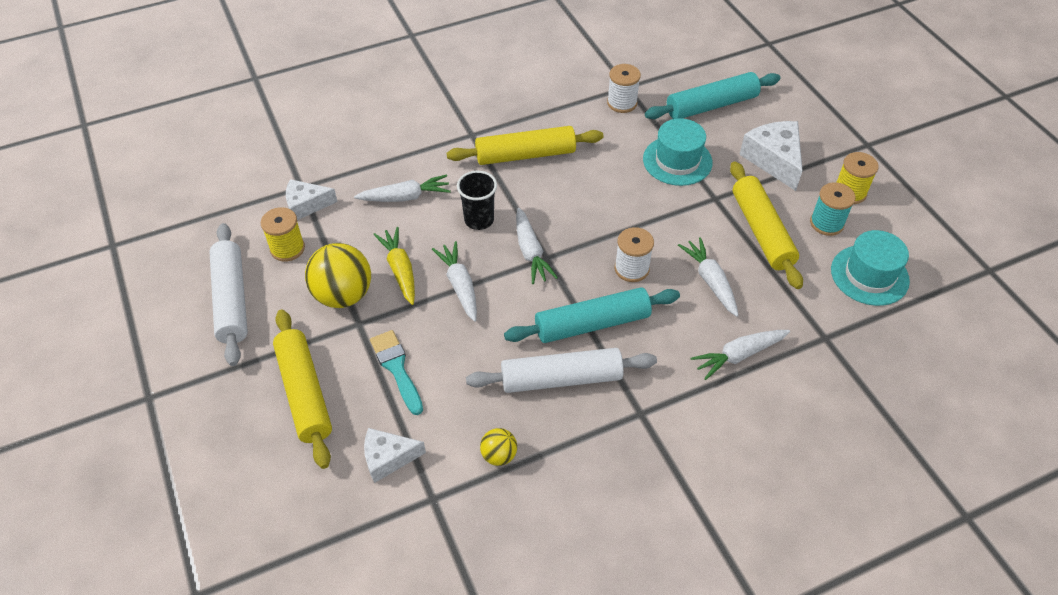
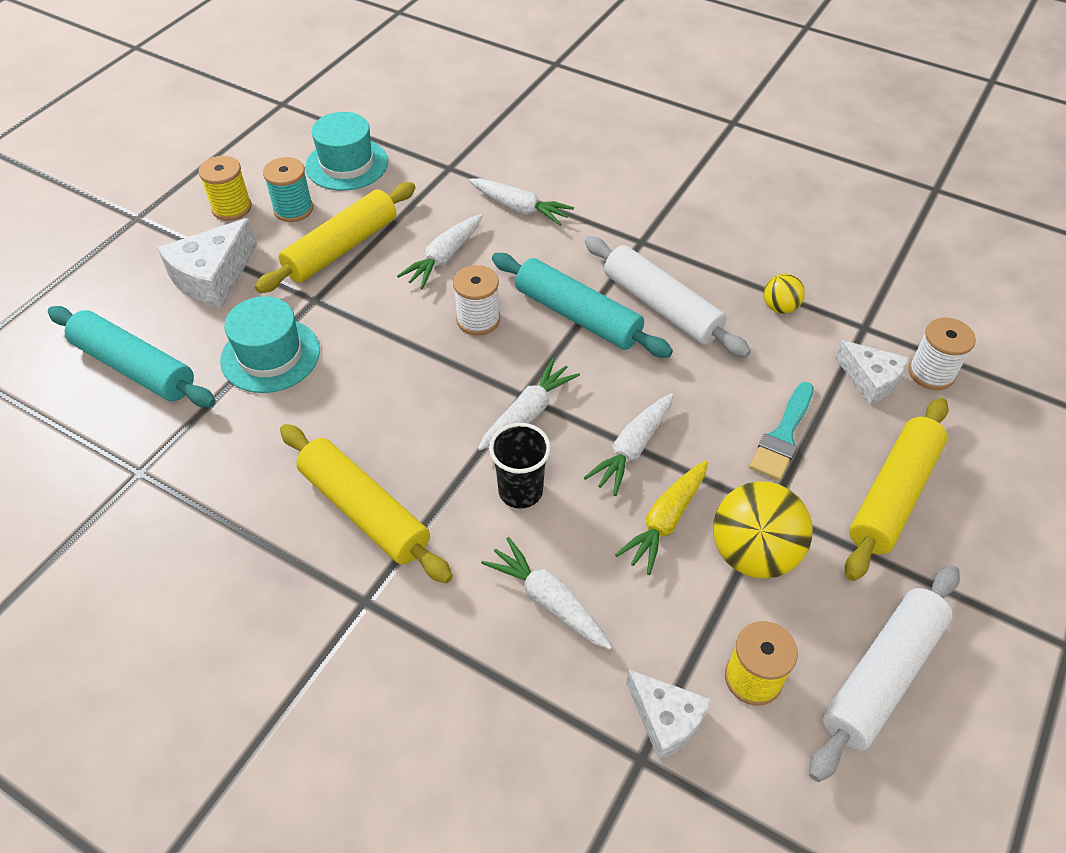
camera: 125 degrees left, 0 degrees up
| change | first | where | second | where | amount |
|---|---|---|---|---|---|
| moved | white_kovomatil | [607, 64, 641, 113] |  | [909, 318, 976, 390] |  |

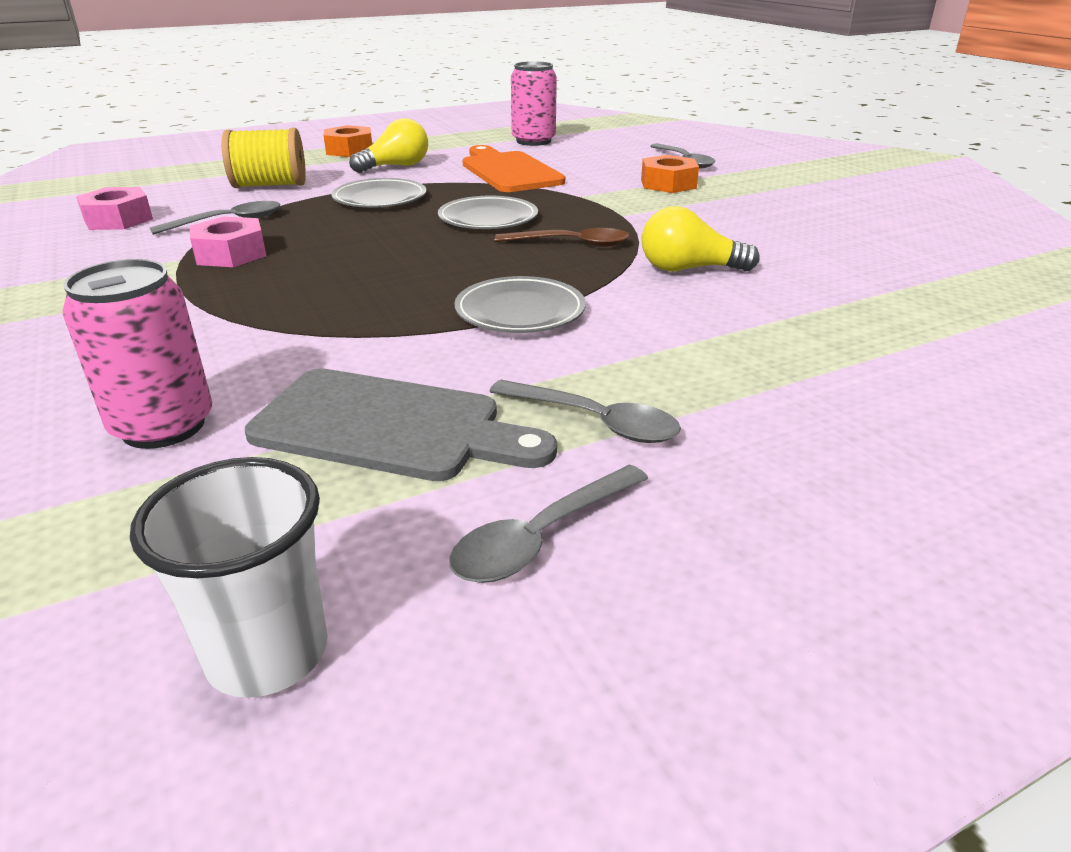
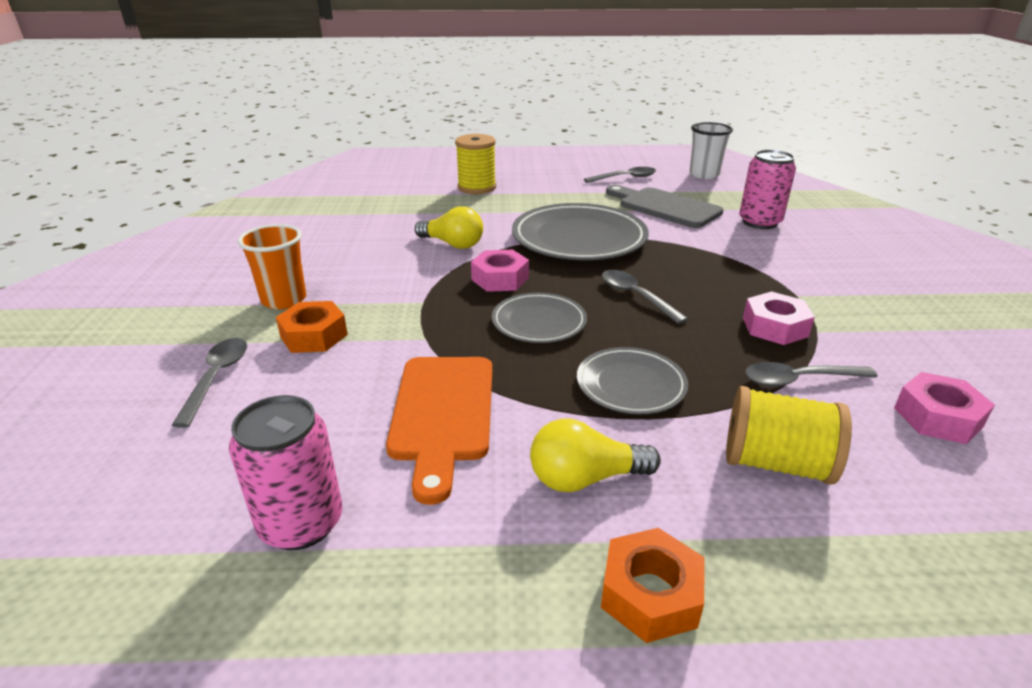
camera: 155 degrees left, 0 degrees up
| change | first | where | second | where | amount |
|---|---|---|---|---|---|
| added |  |  | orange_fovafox | [238, 224, 307, 309] |  |
| added |  |  | yellow_kovomatil | [455, 134, 496, 194] |  |
| moved | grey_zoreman | [489, 380, 681, 443] |  | [602, 270, 688, 324] |  |
| replaced | brown_zoreman | [495, 228, 630, 247] | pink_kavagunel | [471, 250, 529, 292] |  |
| resized | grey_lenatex | [455, 276, 586, 333] |  | [512, 203, 649, 260] | x1.79 |

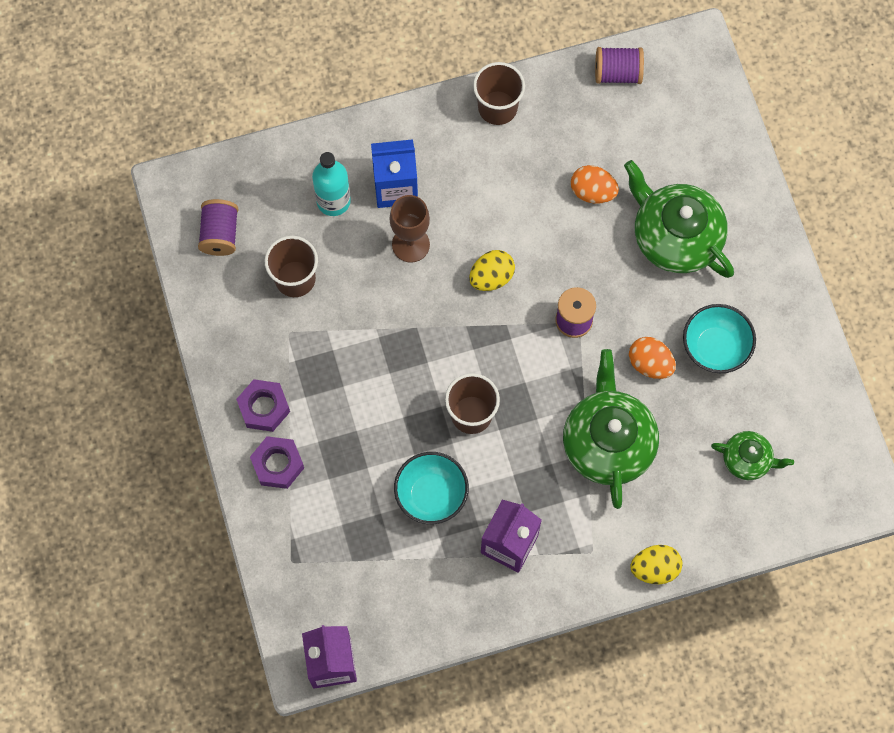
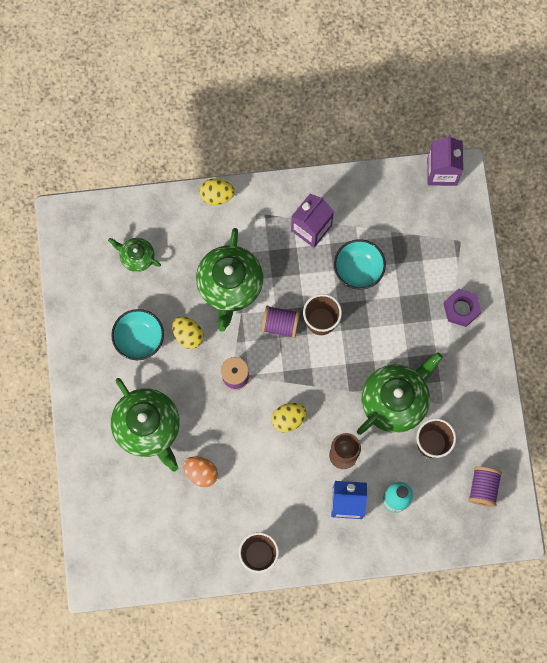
camera: 170 degrees left, 5 degrees up
| change | first | where | second | where | amount |
|---|---|---|---|---|---|
| removed | purple_kavagunel | [236, 379, 290, 432] |  |  |  |
| added |  |  | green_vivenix | [357, 352, 443, 435] |  |
| moved | purple_kovomatil | [595, 47, 644, 84] |  | [261, 306, 300, 338] |  |
| recoloured | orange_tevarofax | [629, 337, 676, 379] | yellow_tevarofax | [172, 317, 204, 349] |  |

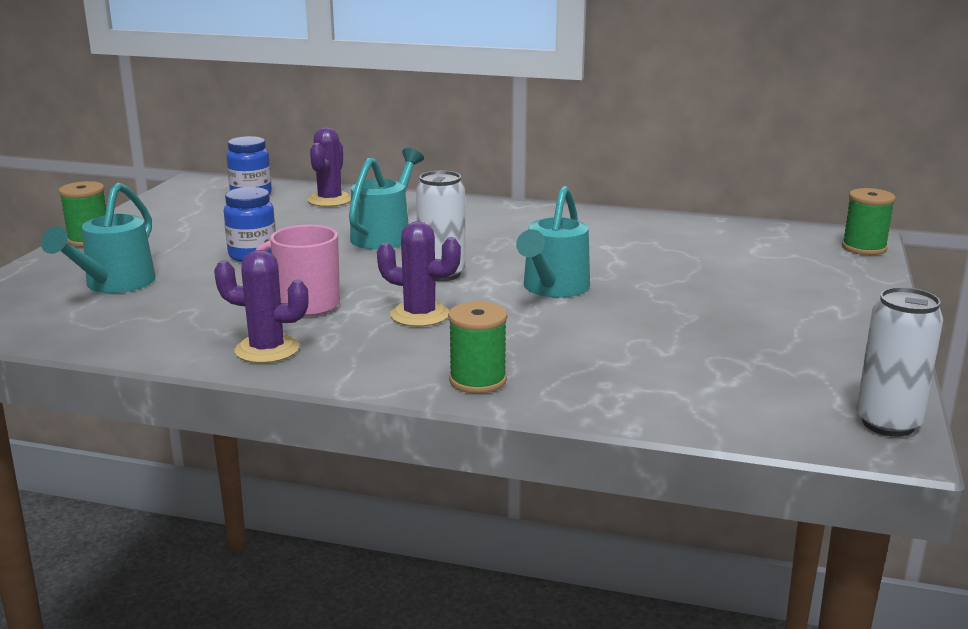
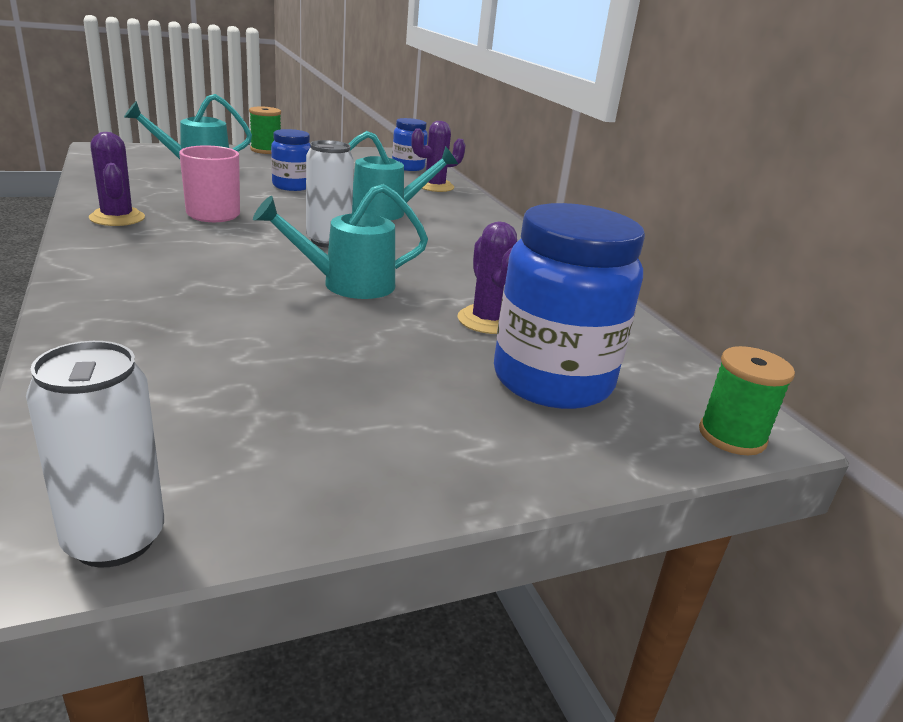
camera: 50 degrees right, 5 degrees up
| change | first | where | second | where | amount |
|---|---|---|---|---|---|
| removed | green_kovomatil | [448, 302, 507, 394] |  |  |  |
| added |  |  | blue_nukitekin | [494, 203, 645, 409] |  |
| moved | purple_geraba | [377, 221, 461, 327] |  | [457, 221, 517, 334] |  |

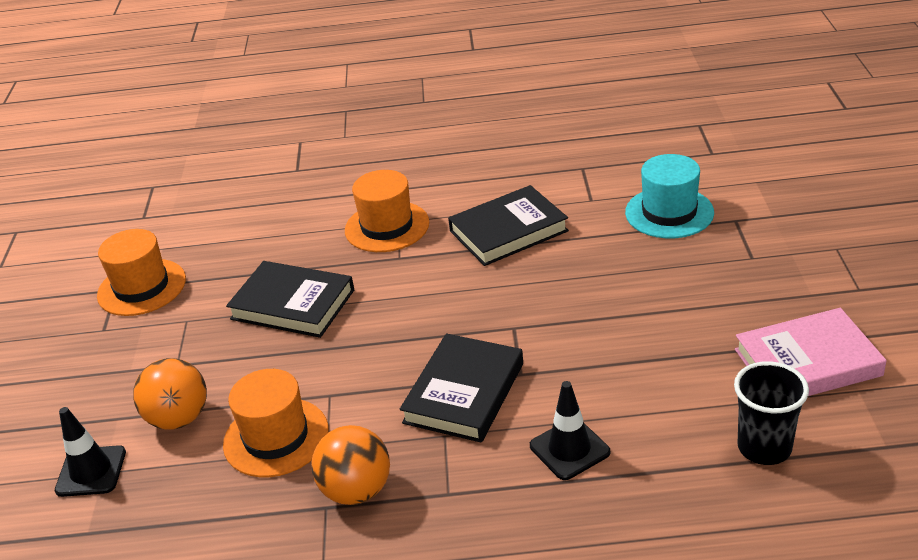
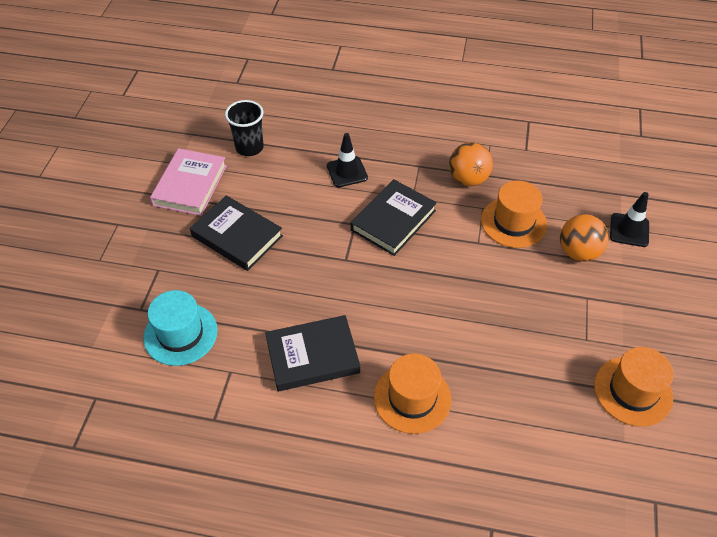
camera: 170 degrees left, 15 degrees up
| change | first | where | second | where | amount |
|---|---|---|---|---|---|
| moved | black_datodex | [226, 261, 354, 338] |  | [190, 195, 283, 271] |  |
| turned | pink_datodex | [735, 308, 887, 396] |  | [150, 148, 227, 216] | 75 degrees counterclockwise |

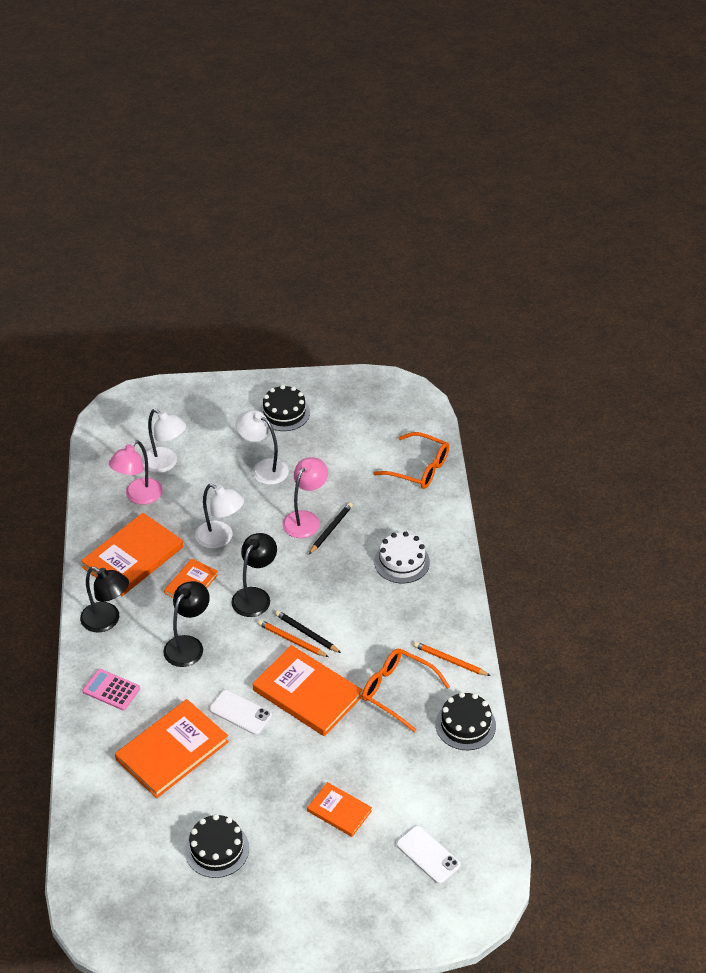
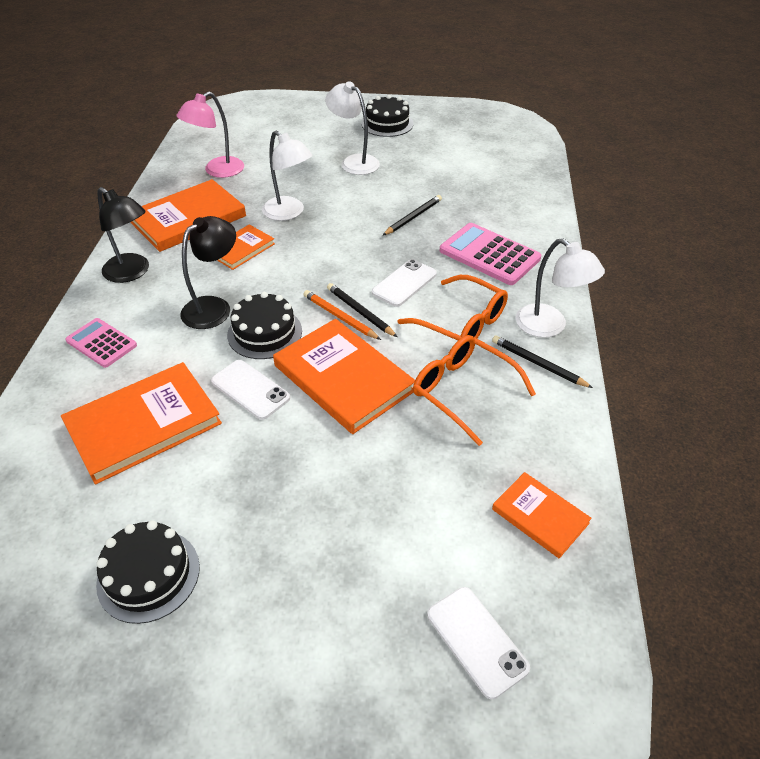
camera: 10 degrees right, 0 degrees up
| change | first | where | second | where | amount |
|---|---|---|---|---|---|
| removed | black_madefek | [231, 533, 277, 617] |  |  |  |
| removed | pink_madefek | [283, 458, 328, 538] |  |  |  |
| added |  |  | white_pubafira | [372, 259, 437, 307] |  |
| moved | white_madefek | [142, 409, 186, 473] |  | [516, 238, 605, 338] |  |
| moved | orange_datodex | [307, 782, 372, 837] |  | [492, 472, 592, 558] |  |
| moved | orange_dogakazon | [374, 432, 449, 489] |  | [398, 275, 508, 340] |  |
| moved | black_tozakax | [435, 692, 496, 750] |  | [227, 292, 302, 359] |  |
| replaced | white_tozakax | [374, 532, 430, 583] | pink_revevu | [440, 223, 541, 285] |  |
| recoloured | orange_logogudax | [414, 642, 490, 676] | black_logogudax | [492, 335, 593, 388] |  |

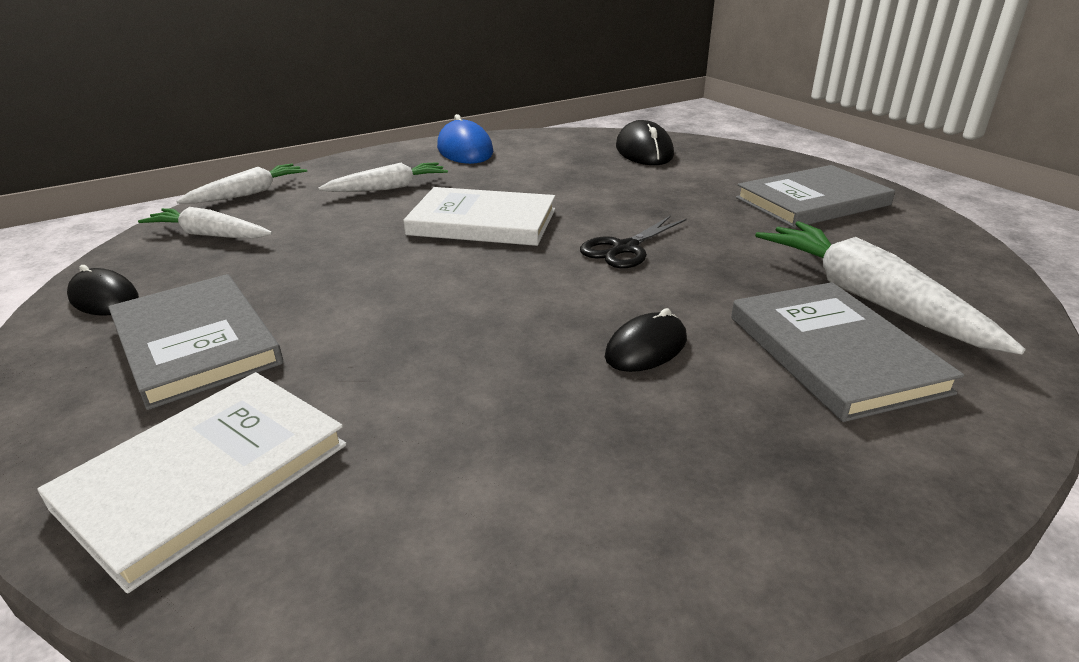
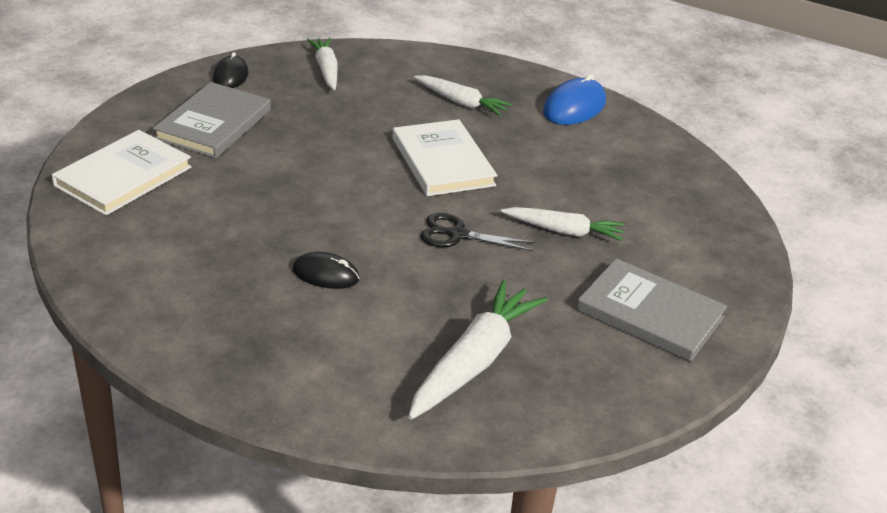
camera: 55 degrees right, 5 degrees up
| change | first | where | second | where | amount |
|---|---|---|---|---|---|
| removed | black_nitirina | [616, 120, 674, 165] |  |  |  |
| removed | grey_datodex | [731, 282, 964, 422] |  |  |  |
| moved | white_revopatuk | [176, 163, 307, 204] |  | [501, 207, 625, 241] |  |
| turned | white_datodex | [37, 372, 347, 593] |  | [52, 130, 192, 216] | 60 degrees counterclockwise |

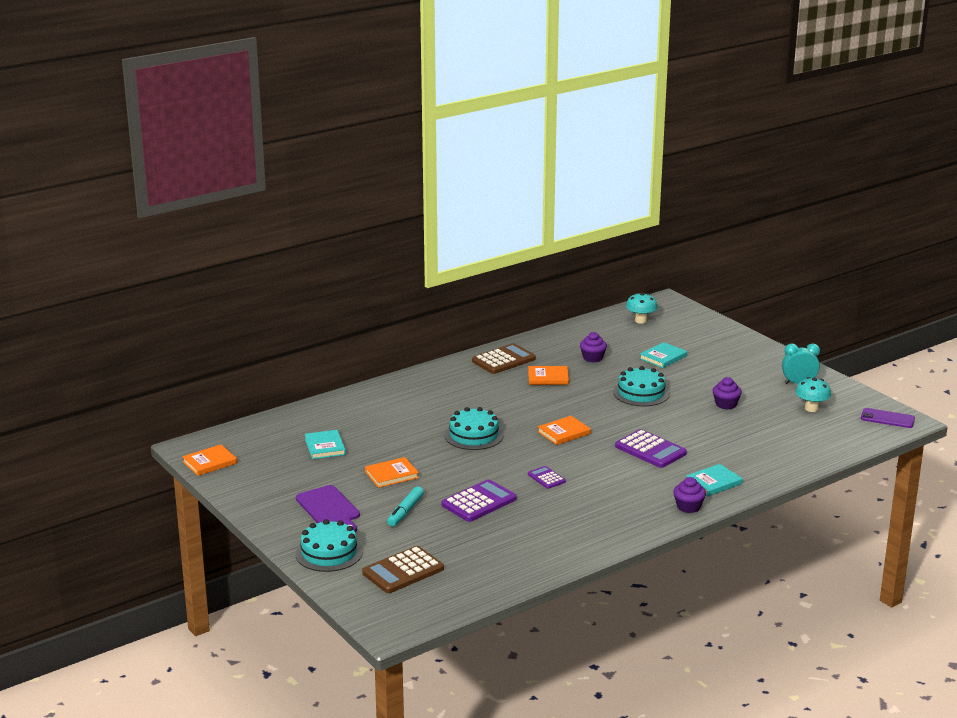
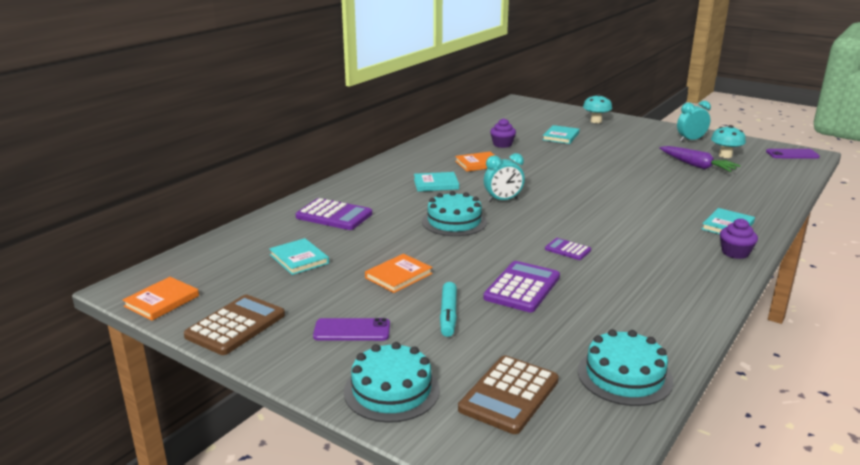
camera: 20 degrees left, 0 degrees up
| change | first | where | second | where | amount |
|---|---|---|---|---|---|
| removed | orange_datodex | [537, 416, 591, 445] |  |  |  |
| removed | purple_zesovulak | [713, 377, 742, 409] |  |  |  |
| added |  |  | turquoise_datodex | [414, 172, 459, 192] |  |
| added |  |  | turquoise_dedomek | [484, 153, 525, 202] |  |
| added |  |  | purple_revopatuk | [659, 146, 741, 172] |  |
| moved | brown_revevu | [472, 343, 536, 374] |  | [184, 295, 285, 355] |  |
| moved | turquoise_tozakax | [613, 366, 670, 406] |  | [578, 329, 673, 406] |  |
| moved | purple_revevu | [615, 429, 687, 468] |  | [296, 198, 372, 230] |  |
| moved | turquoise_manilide | [626, 292, 658, 324] |  | [583, 94, 612, 123] |  |
| replaced | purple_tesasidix | [296, 485, 360, 533] | purple_pubafira | [313, 318, 390, 341] |  |

